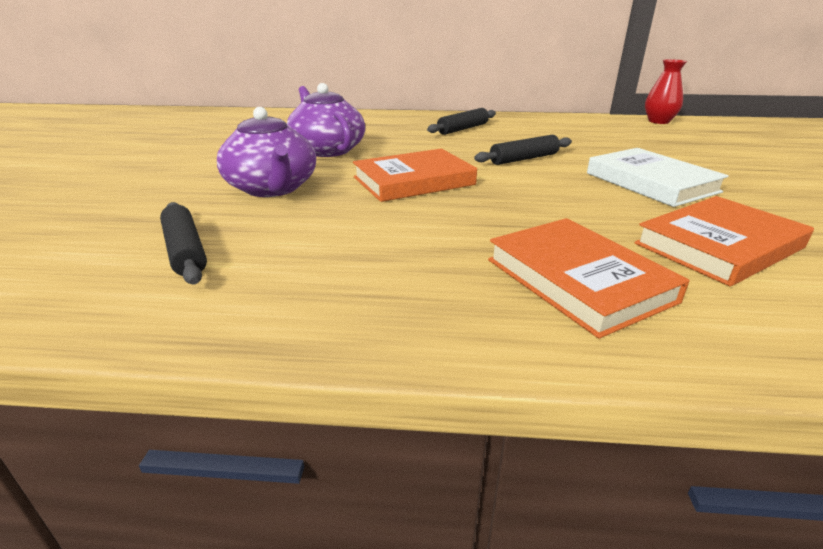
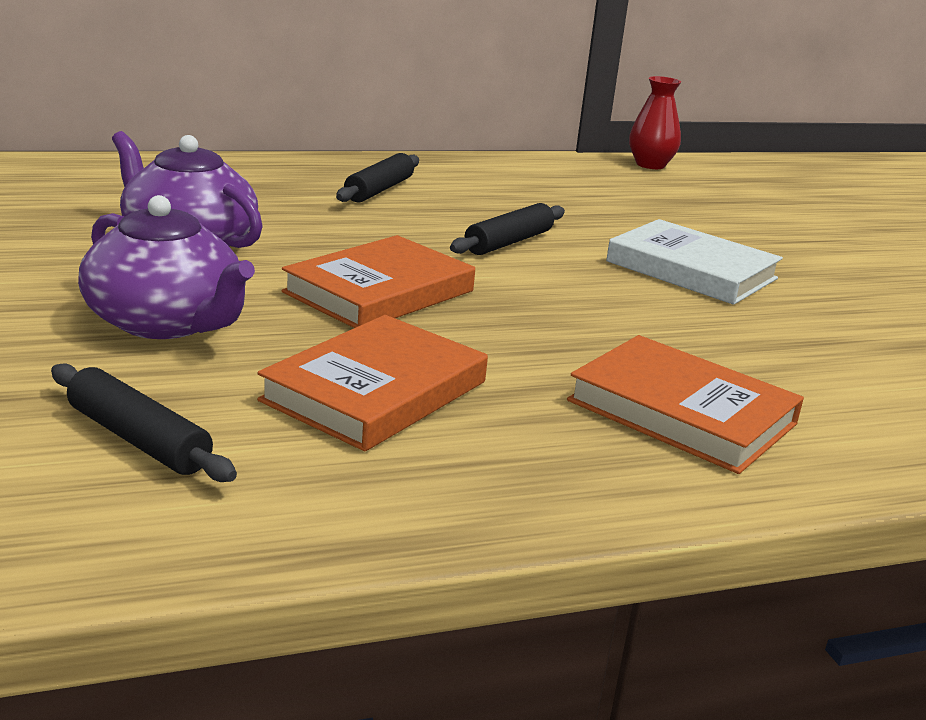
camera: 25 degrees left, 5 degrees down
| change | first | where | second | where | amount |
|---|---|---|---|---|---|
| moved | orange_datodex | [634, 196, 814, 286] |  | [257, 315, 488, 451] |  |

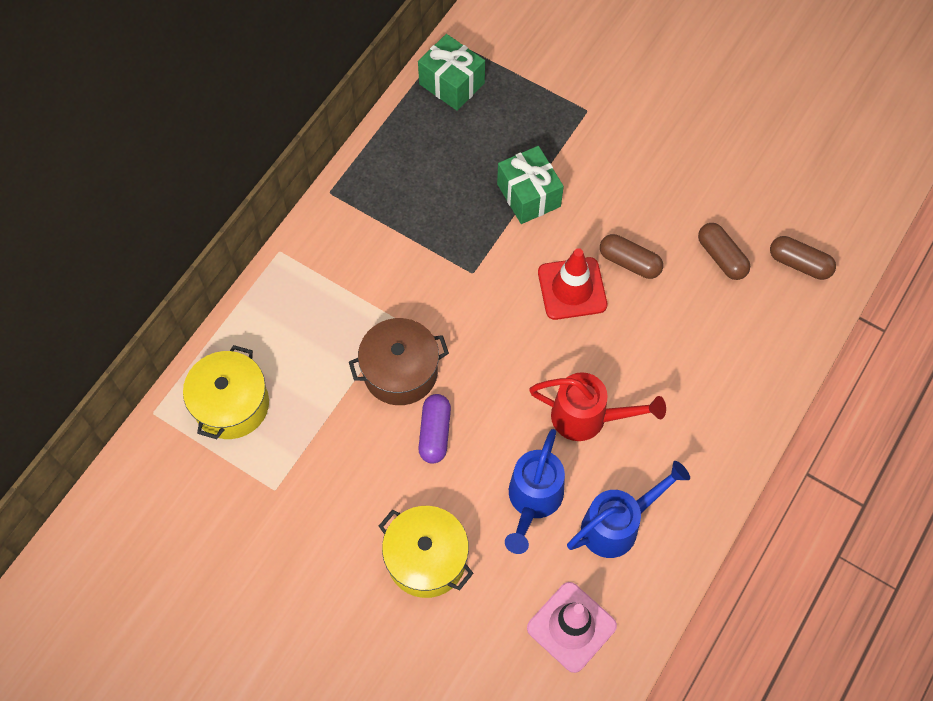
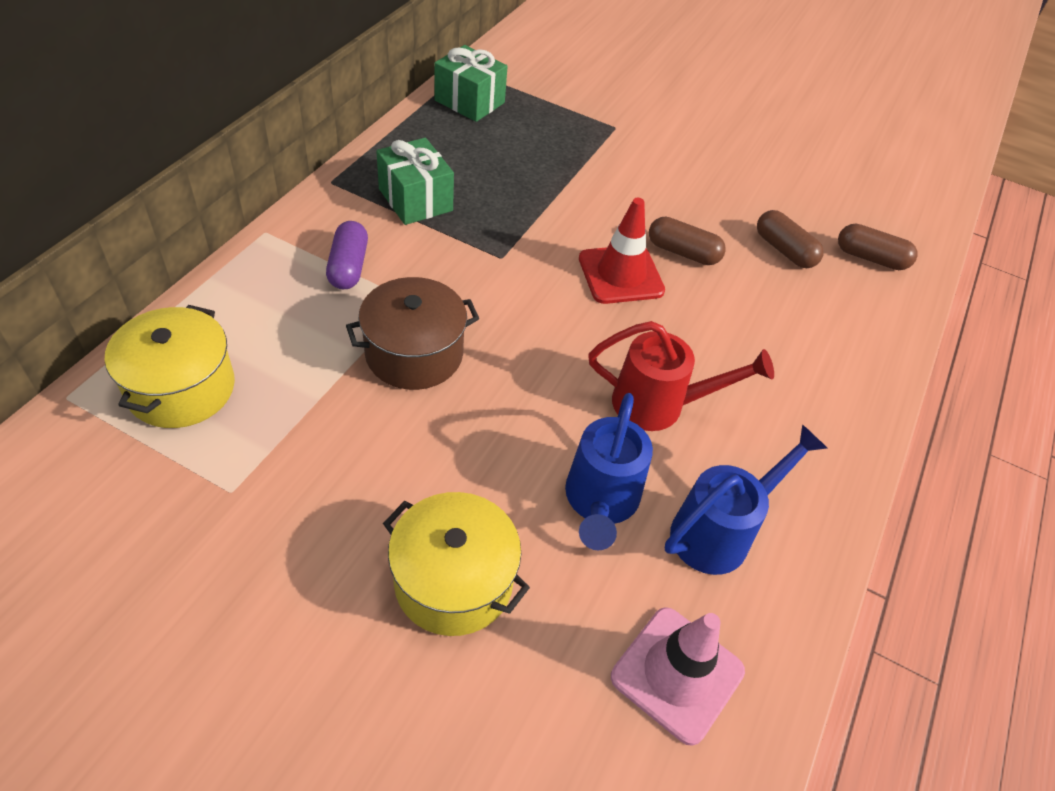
camera: 10 degrees left, 15 degrees down
| change | first | where | second | where | amount |
|---|---|---|---|---|---|
| moved | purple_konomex | [419, 394, 451, 464] |  | [326, 221, 368, 289] |  |
| moved | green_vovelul | [497, 146, 564, 224] |  | [376, 138, 454, 225] |  |

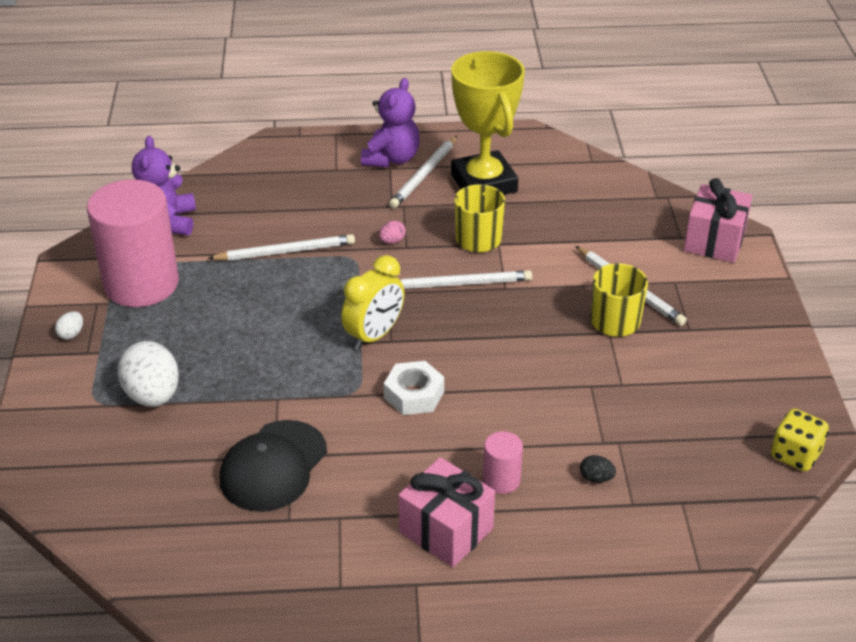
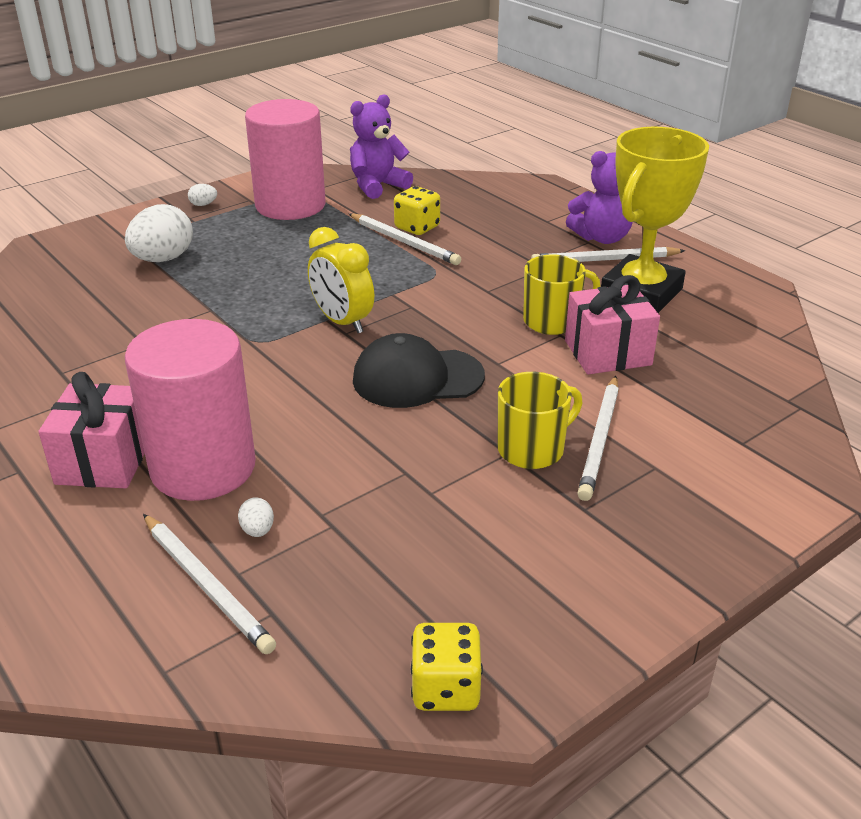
camera: 55 degrees right, 5 degrees down
| change | first | where | second | where | amount |
|---|---|---|---|---|---|
| removed | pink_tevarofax | [379, 221, 406, 244] |  |  |  |
| removed | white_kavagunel | [384, 361, 444, 415] |  |  |  |
| added |  |  | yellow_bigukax | [394, 186, 440, 235] |  |
| moved | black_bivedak | [220, 420, 327, 512] |  | [353, 333, 485, 408] |  |
| moved | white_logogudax | [399, 270, 532, 289] |  | [143, 514, 276, 654] |  |
| moved | pink_vovelul | [684, 178, 752, 263] |  | [565, 275, 660, 374] |  |
| recoloured | black_tevarofax | [580, 455, 616, 483] | white_tevarofax | [238, 497, 274, 537] |  |
| turned | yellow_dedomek | [341, 255, 404, 350] |  | [308, 227, 374, 333] | 45 degrees clockwise |
| resized | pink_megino | [483, 431, 523, 494] |  | [125, 319, 256, 501] | x2.33 |

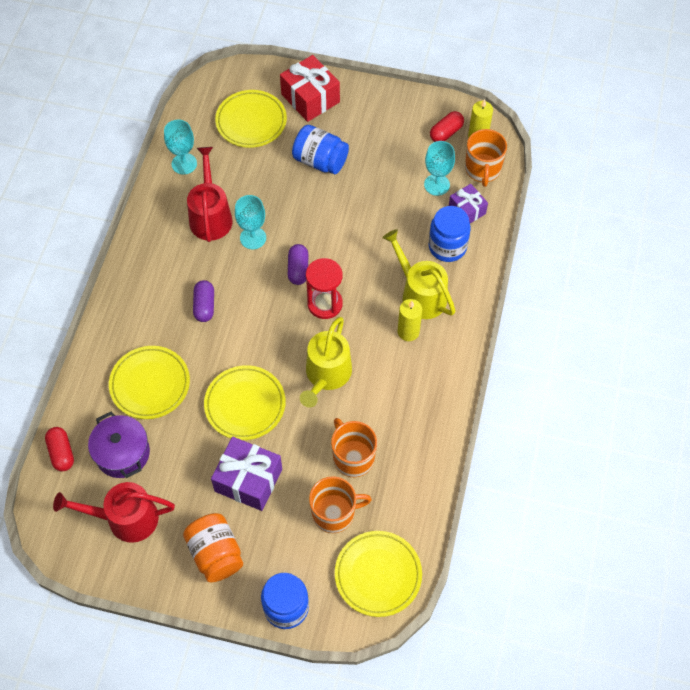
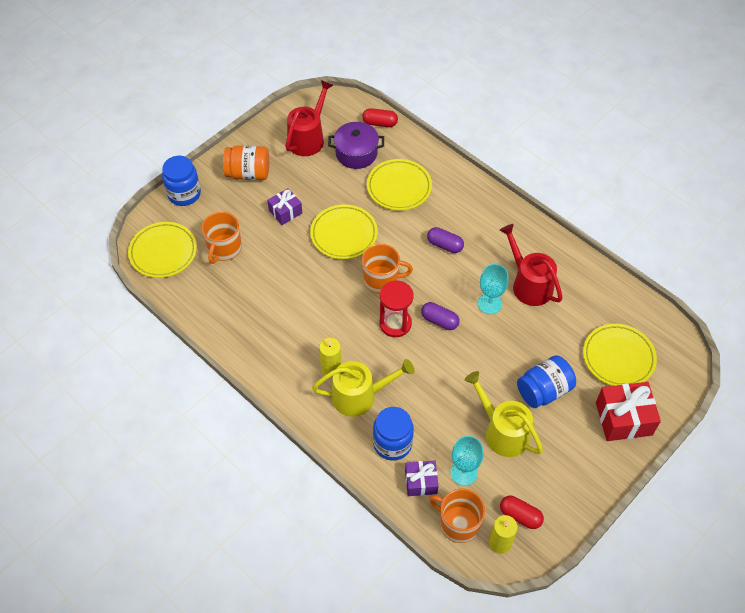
camera: 120 degrees right, 5 degrees down
| change | first | where | second | where | amount |
|---|---|---|---|---|---|
| removed | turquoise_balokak | [164, 120, 197, 175] |  |  |  |
| moved | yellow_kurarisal | [300, 317, 352, 408] |  | [464, 371, 543, 457] |  |
| moved | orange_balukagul | [331, 418, 377, 477] |  | [362, 244, 413, 293] |  |
| turned | red_kurarisal | [187, 147, 233, 242] |  | [499, 224, 563, 306] | 150 degrees counterclockwise |
| turned | red_konomex | [430, 111, 464, 142] |  | [500, 496, 544, 529] | 45 degrees counterclockwise |
| resized | purple_vovelul | [211, 437, 282, 511] |  | [267, 188, 302, 225] | x0.61 |

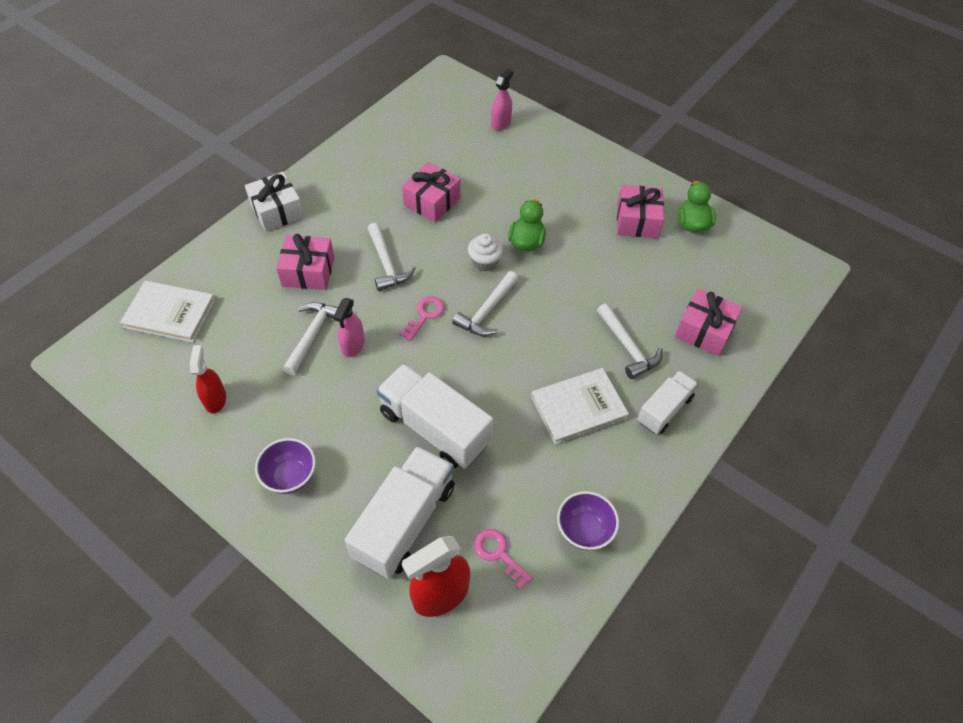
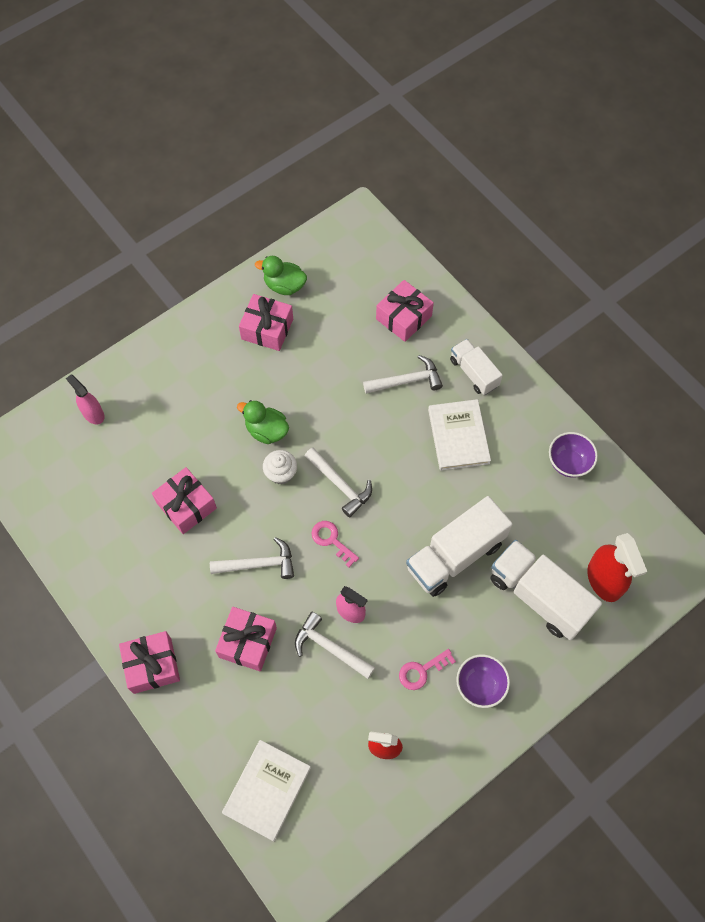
camera: 75 degrees left, 10 degrees up
| change | first | where | second | where | amount |
|---|---|---|---|---|---|
| moved | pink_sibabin | [474, 529, 533, 590] |  | [399, 649, 456, 690] |  |
| recoloured | white_vovelul | [245, 172, 304, 232] | pink_vovelul | [119, 631, 180, 694] |  |

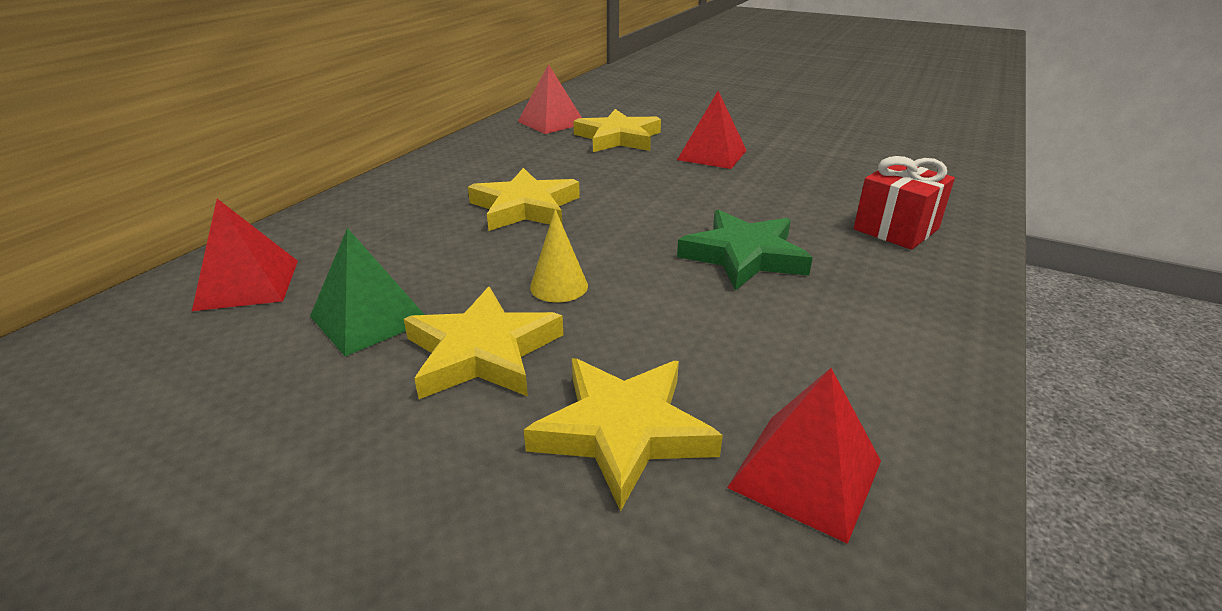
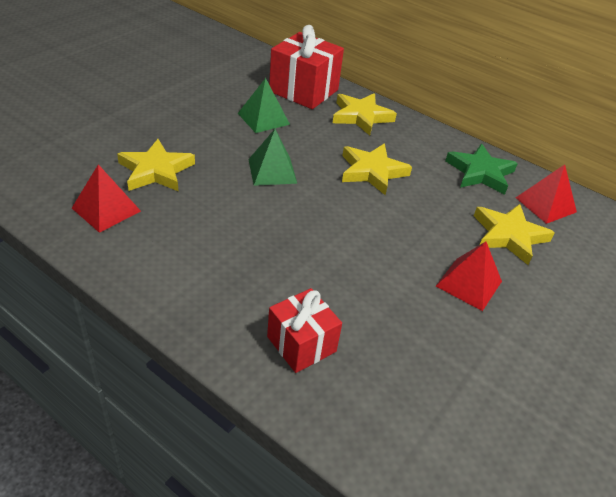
camera: 95 degrees right, 10 degrees up
| change | first | where | second | where | amount |
|---|---|---|---|---|---|
| moved | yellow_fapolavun | [403, 287, 563, 399] |  | [333, 93, 397, 136] |  |
| moved | green_fapolavun | [677, 210, 813, 291] |  | [445, 144, 518, 195] |  |
| replaced | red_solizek | [192, 199, 298, 311] | red_vovelul | [269, 25, 344, 109] |  |
| replaced | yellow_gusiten | [530, 209, 588, 302] | green_solizek | [248, 129, 297, 186] |  |

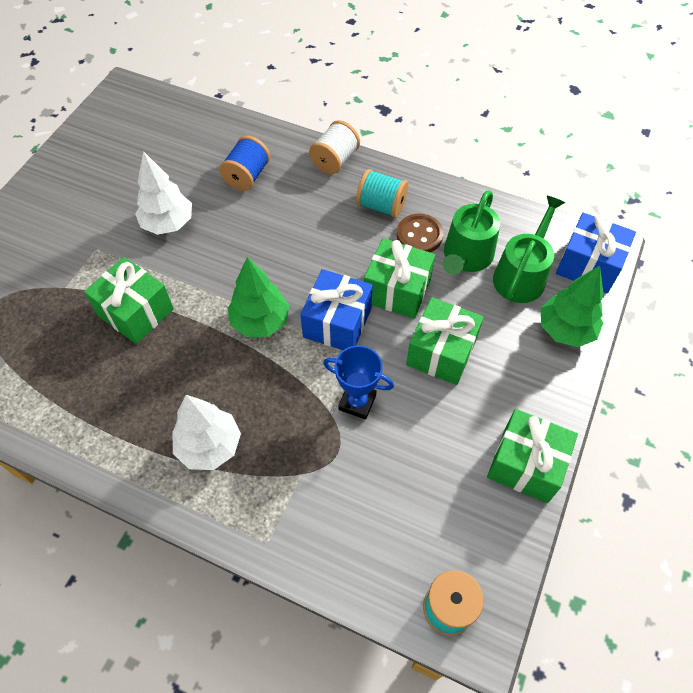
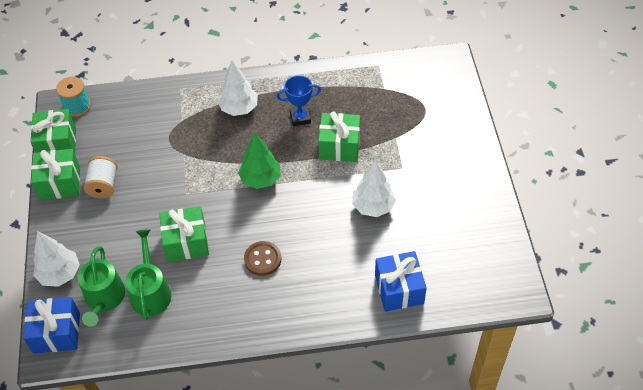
camera: 150 degrees right, 5 degrees down
| change | first | where | second | where | amount |
|---|---|---|---|---|---|
| removed | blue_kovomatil | [219, 135, 270, 191] |  |  |  |
| removed | turquoise_kovomatil | [356, 169, 408, 218] |  |  |  |
| moved | blue_vovelul | [300, 269, 373, 350] |  | [375, 251, 427, 312] |  |
| moved | white_kovomatil | [309, 120, 360, 174] |  | [84, 156, 118, 199] |  |
| moved | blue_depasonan | [323, 345, 394, 420] |  | [277, 76, 321, 126] |  |
| moved | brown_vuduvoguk | [397, 214, 444, 252] |  | [244, 241, 281, 276] |  |
| moved | green_vovelul | [406, 297, 484, 385] |  | [31, 109, 76, 153] |  |
| recoloured | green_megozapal | [541, 266, 604, 347] | white_megozapal | [33, 231, 80, 287] |  |

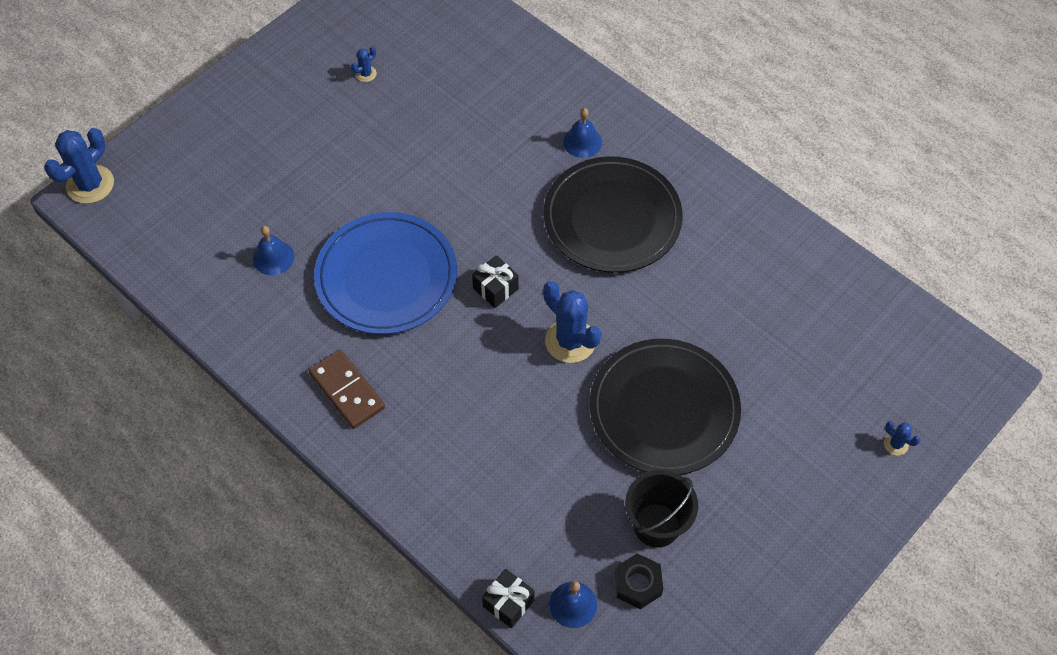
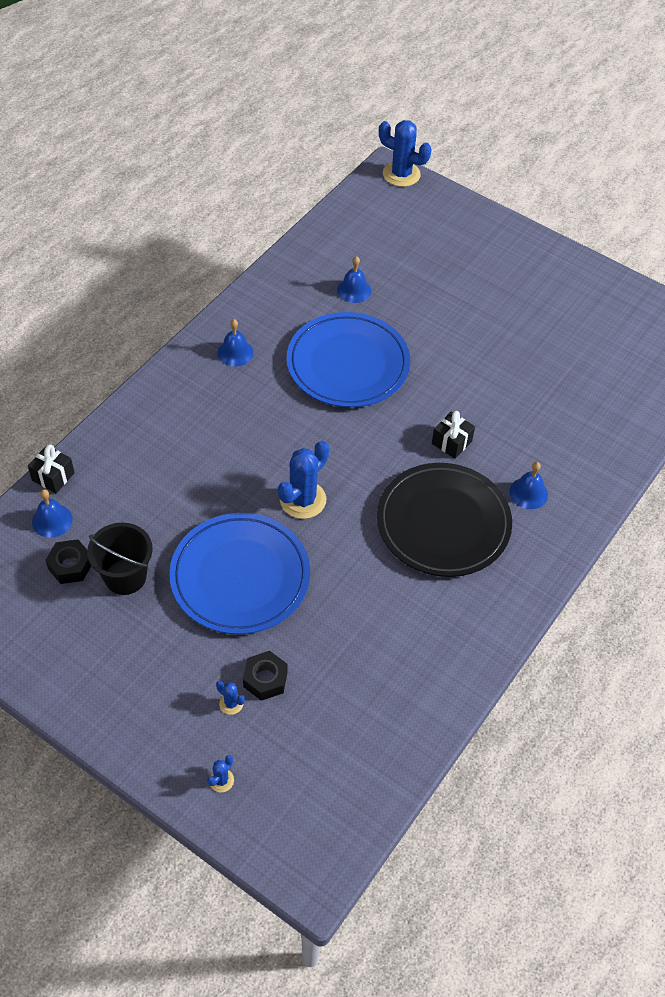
camera: 80 degrees right, 5 degrees down
| change | first | where | second | where | amount |
|---|---|---|---|---|---|
| added |  |  | black_kavagunel | [243, 651, 288, 701] |  |
| moved | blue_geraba | [351, 46, 377, 82] |  | [216, 681, 245, 715] |  |
| moved | black_vovelul | [472, 255, 519, 308] |  | [432, 411, 475, 459] |  |
| replaced | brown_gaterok | [309, 350, 385, 429] | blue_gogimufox | [217, 319, 254, 367] |  |
| recoloured | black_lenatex | [590, 339, 741, 475] | blue_lenatex | [169, 513, 310, 634] |  |

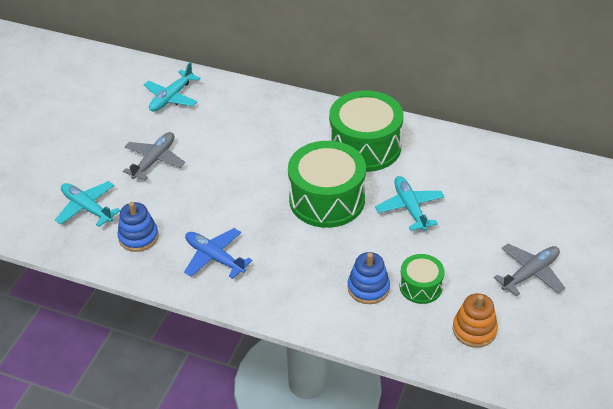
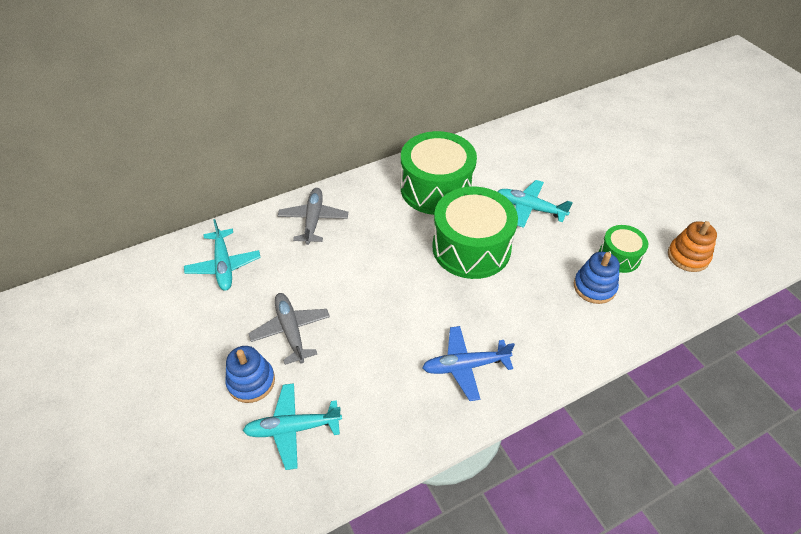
camera: 50 degrees left, 5 degrees up
| change | first | where | second | where | amount |
|---|---|---|---|---|---|
| moved | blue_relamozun | [117, 202, 159, 252] |  | [225, 346, 275, 403] |  |
| moved | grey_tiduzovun | [494, 244, 565, 296] |  | [278, 188, 348, 245] |  |

